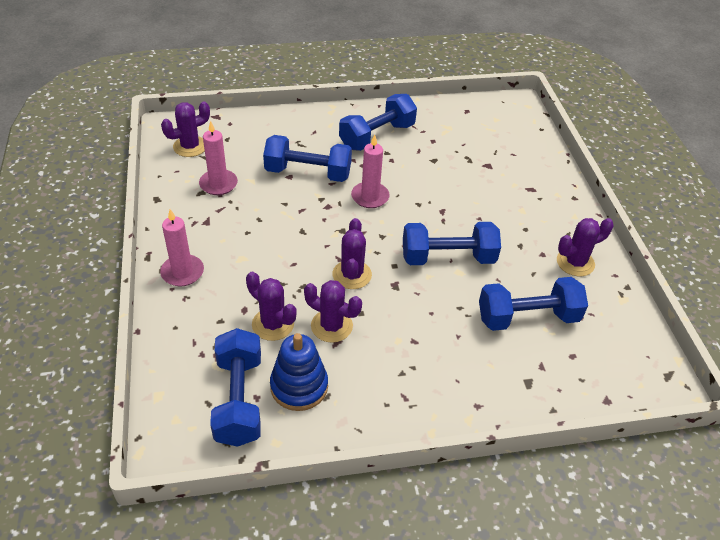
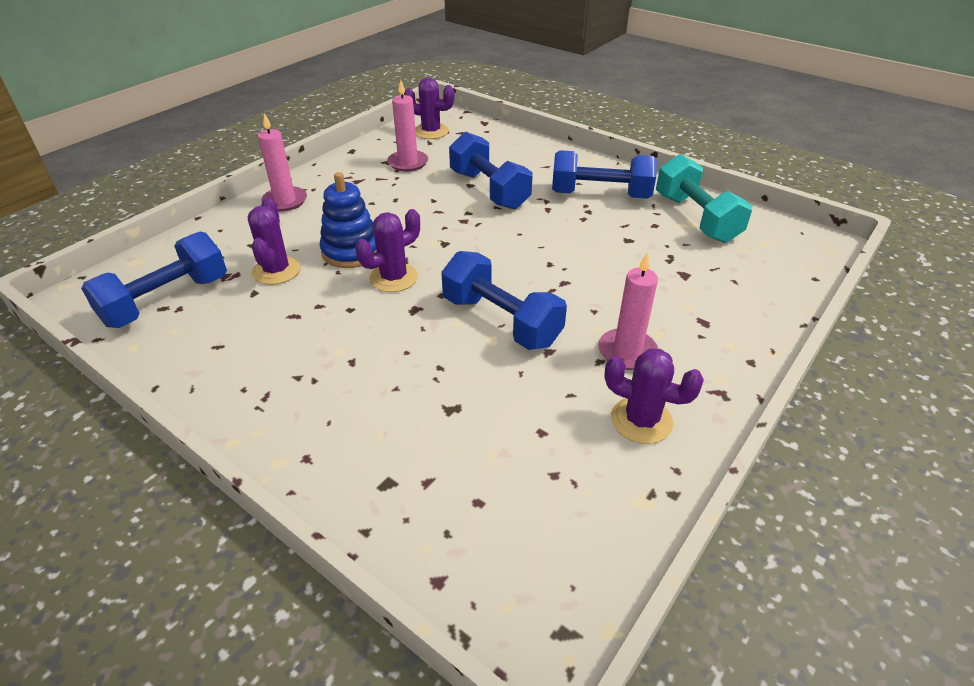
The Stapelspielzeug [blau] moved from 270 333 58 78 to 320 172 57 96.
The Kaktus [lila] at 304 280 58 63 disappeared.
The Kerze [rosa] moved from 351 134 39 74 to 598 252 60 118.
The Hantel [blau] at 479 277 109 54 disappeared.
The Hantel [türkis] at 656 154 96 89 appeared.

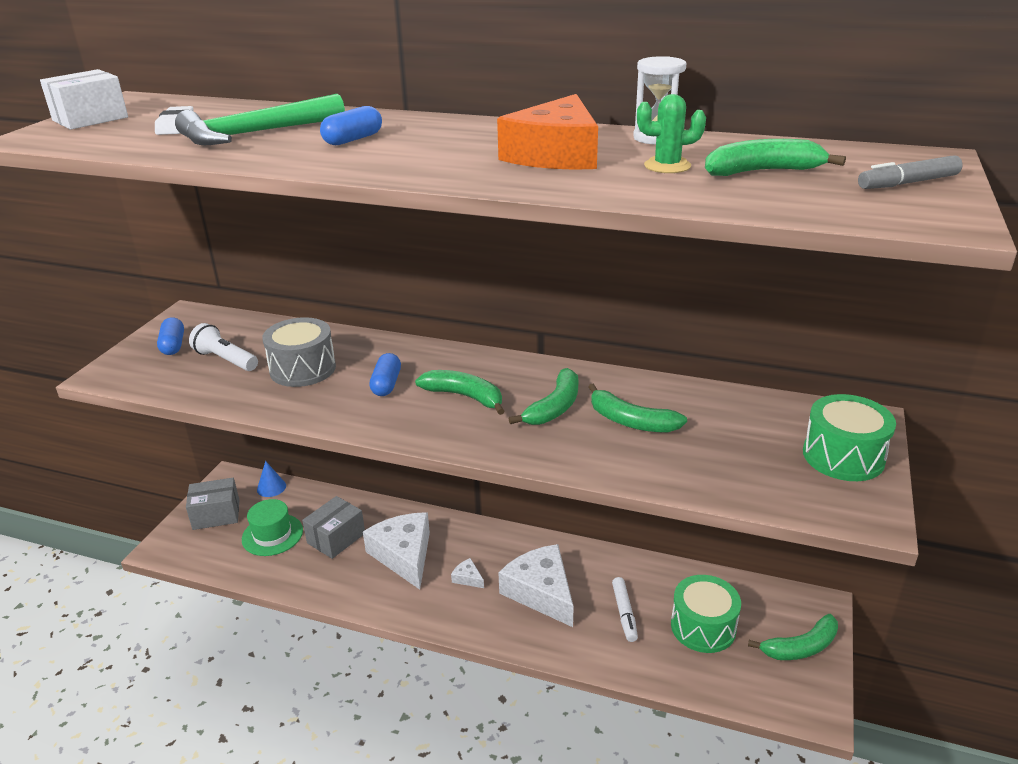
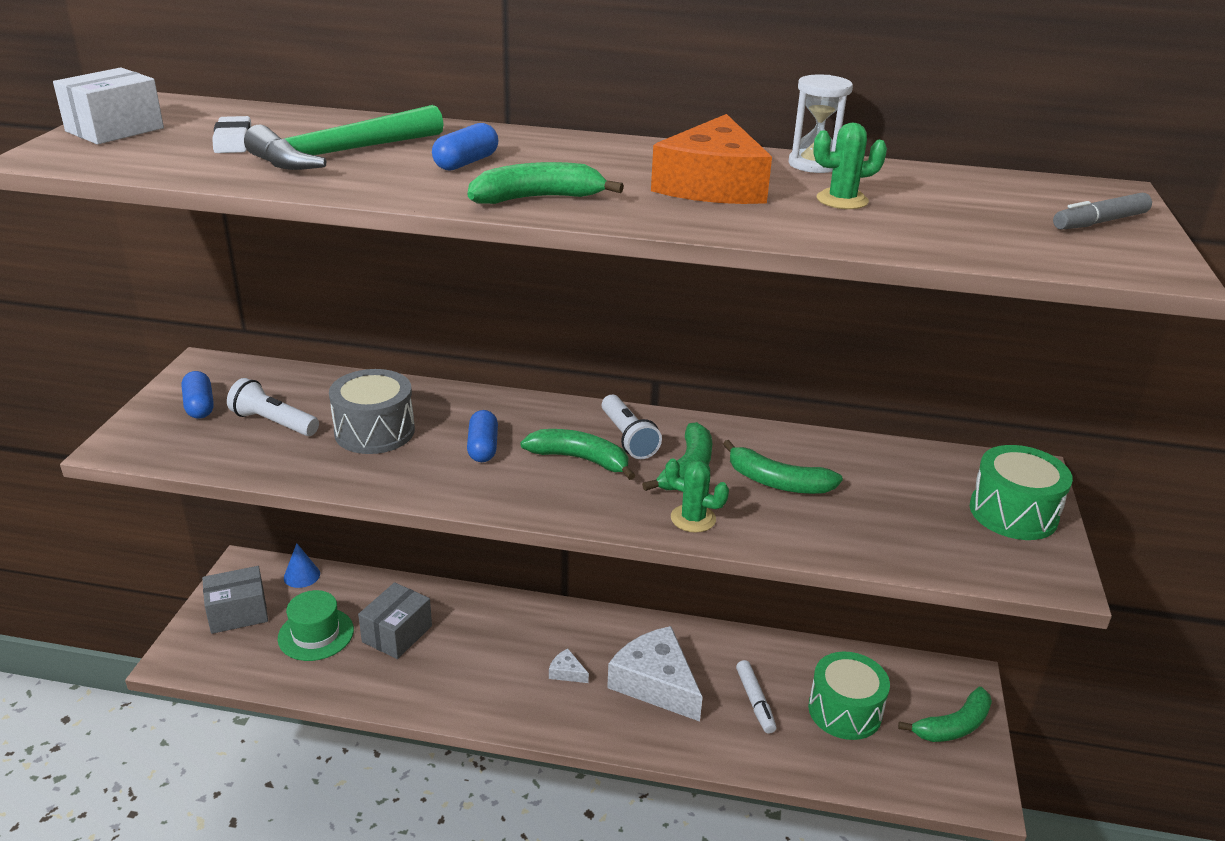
The Käse [weiß] at 363 512 67 78 disappeared.
The Banane [grün] moved from 705 139 141 37 to 468 162 156 42.
The Taschenlampe [weiß] at 602 395 60 64 appeared.
The Kaktus [grün] at 665 459 64 74 appeared.

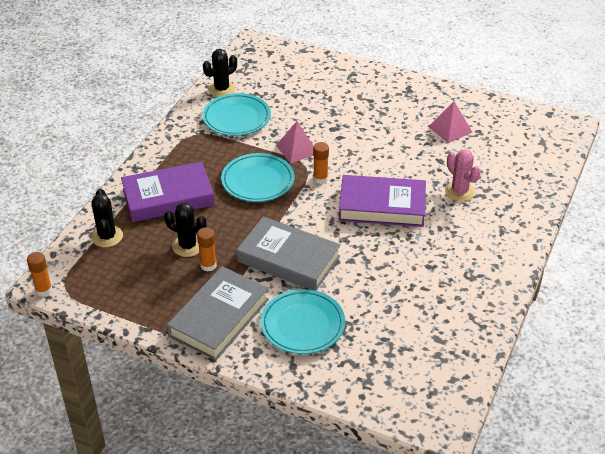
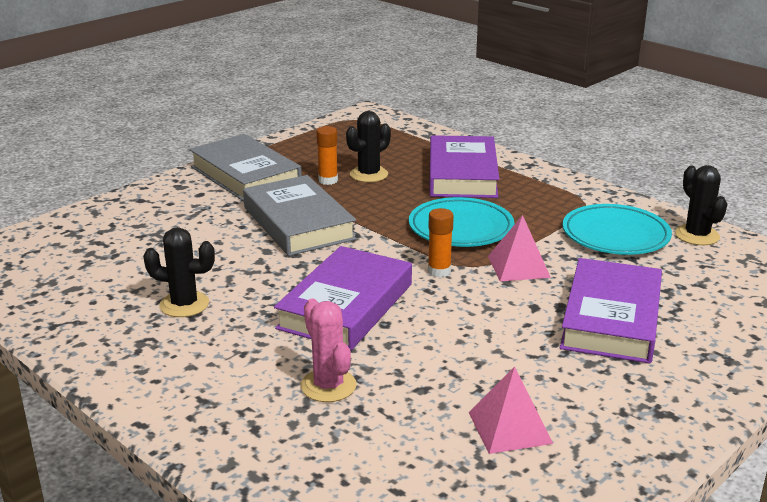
The Klebestift [orange] at 27 252 25 45 disappeared.
The Kaktus [schwarz] moved from 91 188 32 59 to 143 227 72 90.
The Buch [grau] at 237 217 104 74 turned 75 degrees counterclockwise.
The Teller [türkis] at 261 289 84 65 disappeared.
The Kaktus [rosa] at 445 149 36 53 turned 75 degrees clockwise.
The Buch [lila] at 560 258 102 106 appeared.

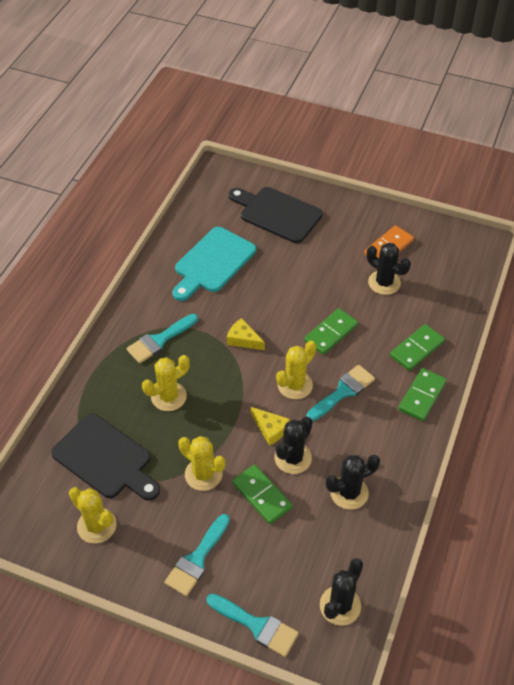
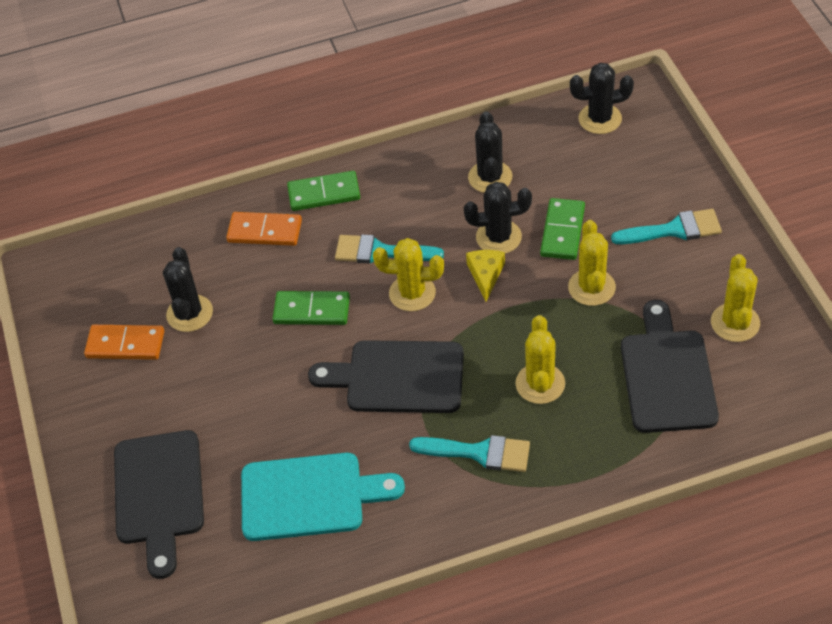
The Kaktus [gelb] at 142 355 48 56 turned 75 degrees clockwise.
The Pinsel [türkis] at 206 594 93 63 disappeared.
The Käse [gelb] at 227 318 38 32 was replaced by the Schneidebrett [schwarz] at 308 340 156 73.
The Kaktus [schwarz] at 326 455 54 55 turned 60 degrees clockwise.
The Dominostein [grün] at 390 324 55 47 became the Dominostein [orange] at 226 212 76 34.

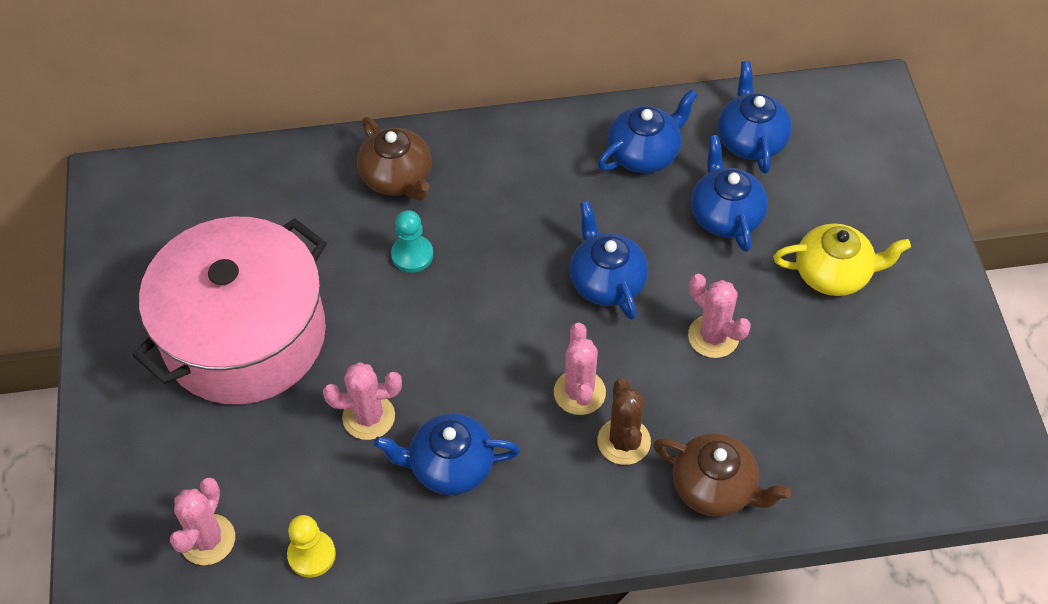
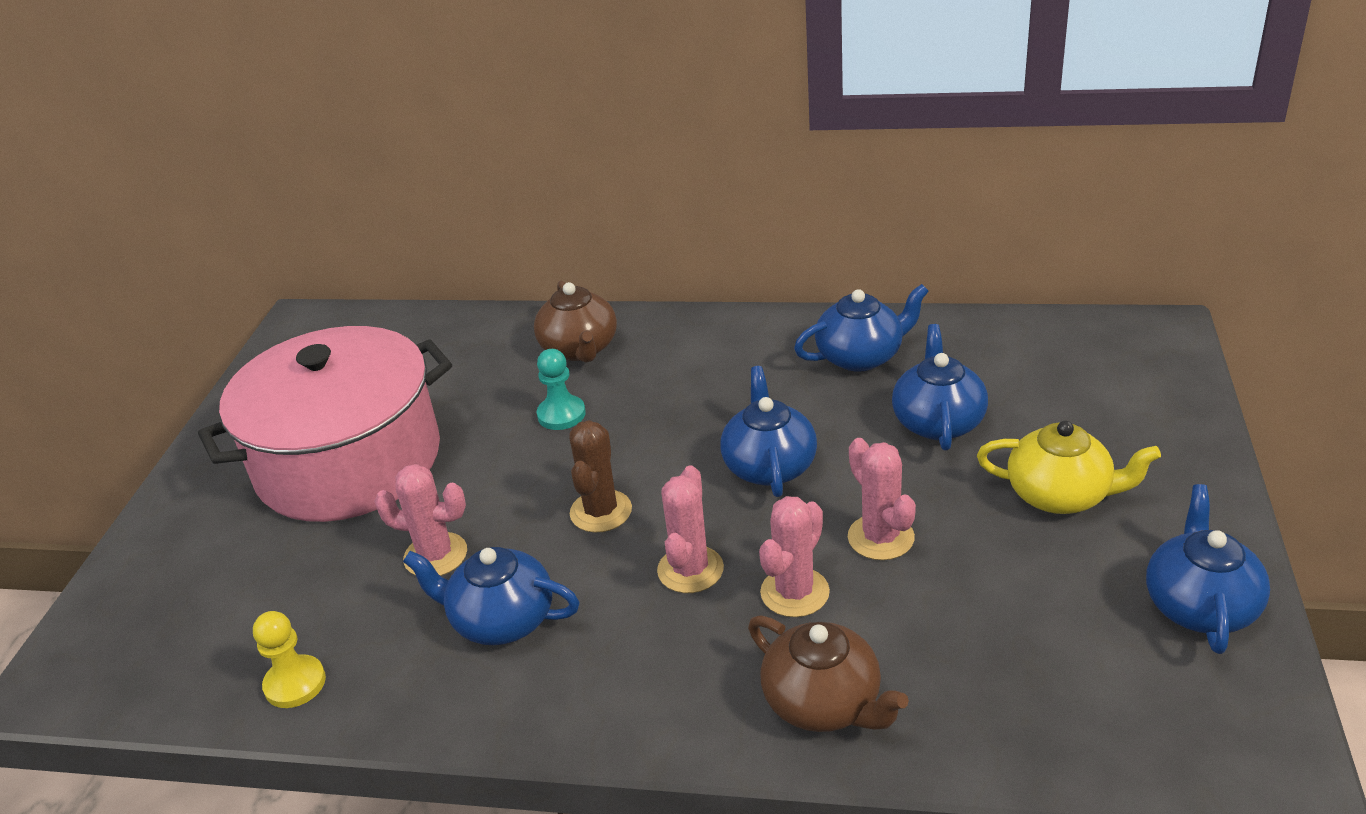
The Kaktus [rosa] moved from 170 477 65 88 to 759 496 71 121.
The Kaktus [braun] moved from 597 379 54 86 to 569 420 63 113.
The Teekanne [blau] moved from 718 61 74 113 to 1146 484 124 170.

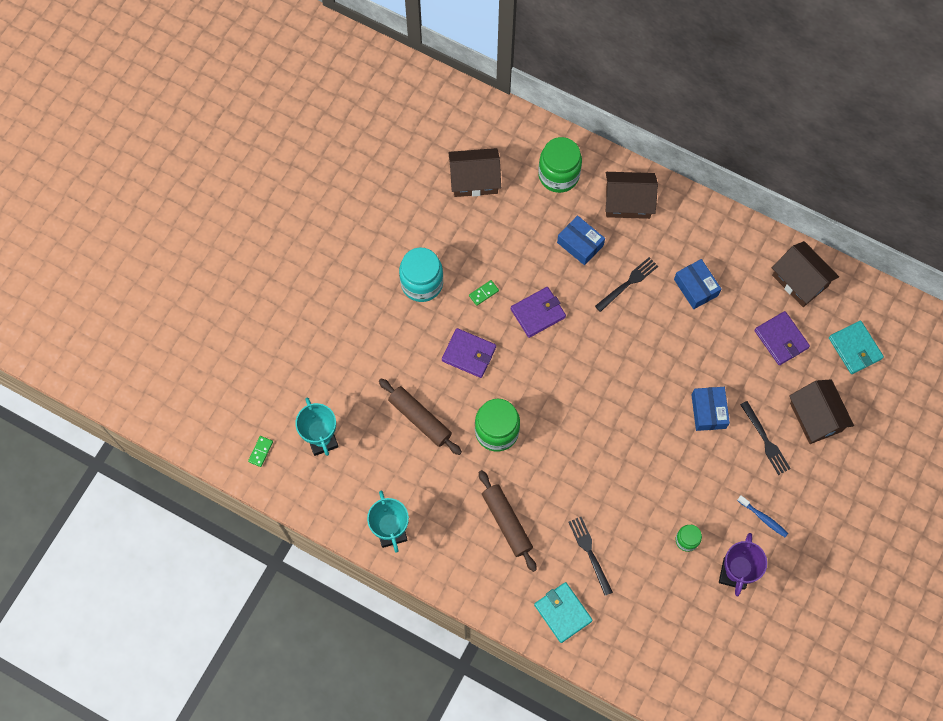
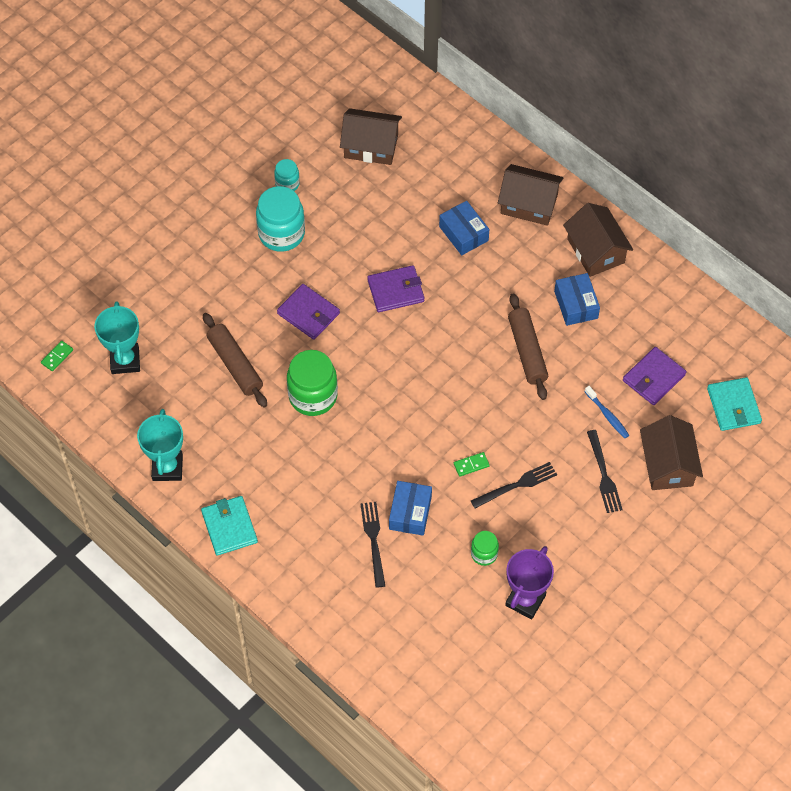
The Dominostein [grün] moved from 469 280 30 26 to 454 452 36 25.
The Nudelholz [braun] moved from 479 470 58 102 to 508 293 40 107.
The Geldbörse [türkis] moved from 534 582 59 61 to 201 496 57 60.
The Einmachglas [grün] at 538 137 44 56 disappeared.
The Gabel [schwarz] moved from 595 257 63 55 to 471 462 86 46.
The Schachtel [blau] moved from 691 387 39 44 to 389 481 43 55.
The Zahnbürste [blau] moved from 737 495 51 42 to 585 386 44 52.
The Geldbörse [lila] at 754 311 56 54 turned 60 degrees clockwise.
The Haus [braun] moved from 772 241 67 66 to 563 203 70 74.
The Einmachglas [türkis] at 274 159 26 32 appeared.

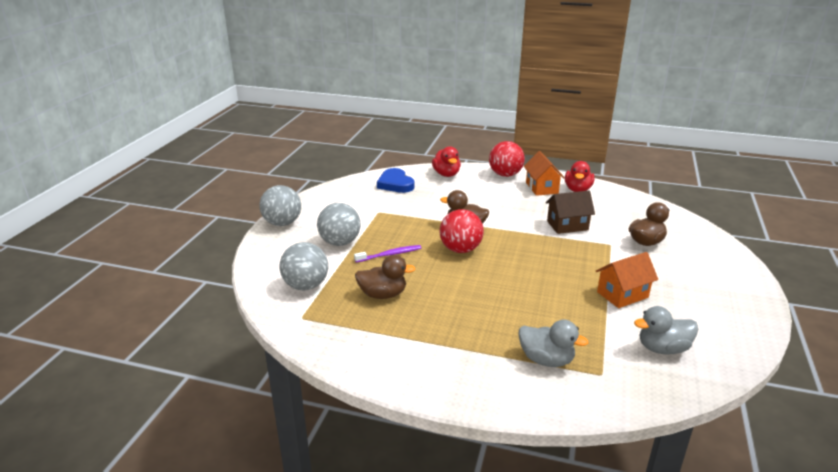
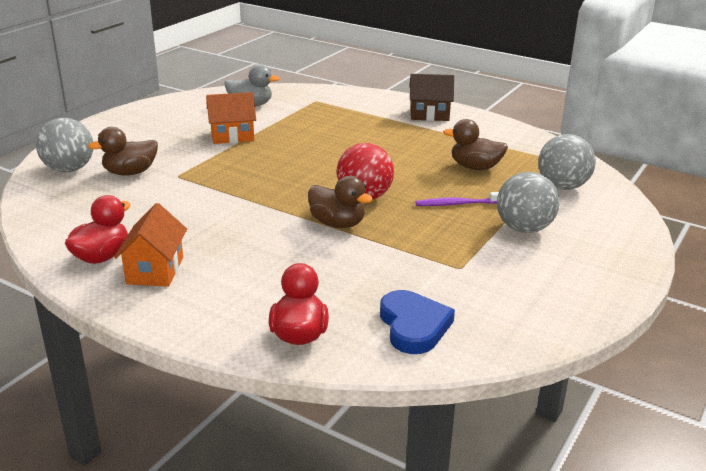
The Ball [grau] moved from 259 185 42 41 to 36 118 57 55.
The Ball [rot] at 489 141 36 36 disappeared.
The Ente [grau] at 518 320 70 47 disappeared.
The Haus [braun] moved from 546 191 49 43 to 409 74 45 47.

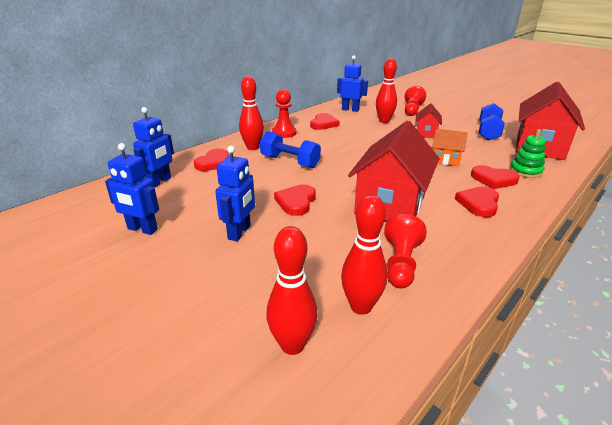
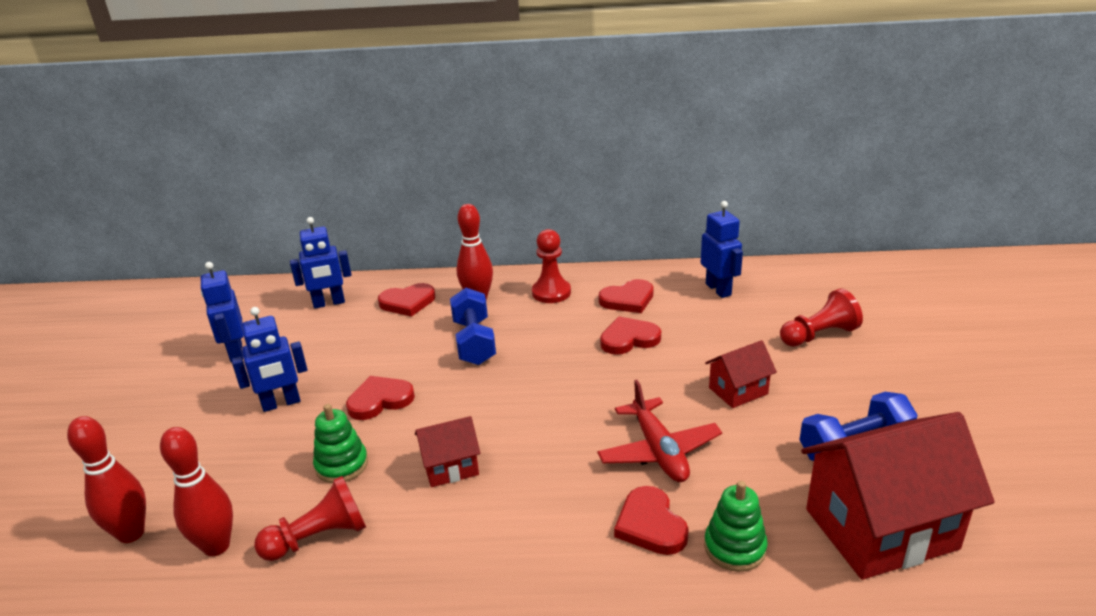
The Haus [rot] at 348 121 91 101 changed to 0.49 times the size.
The Bowlingkegel [rot] at 376 58 21 65 disappeared.
The Haus [orange] at 432 129 35 37 was replaced by the Flugzeug [rot] at 597 380 125 102.
The Herz [rot] moved from 455 186 44 31 to 600 316 61 39.
The Stapelspielzeug [grün] at 313 404 55 79 appeared.

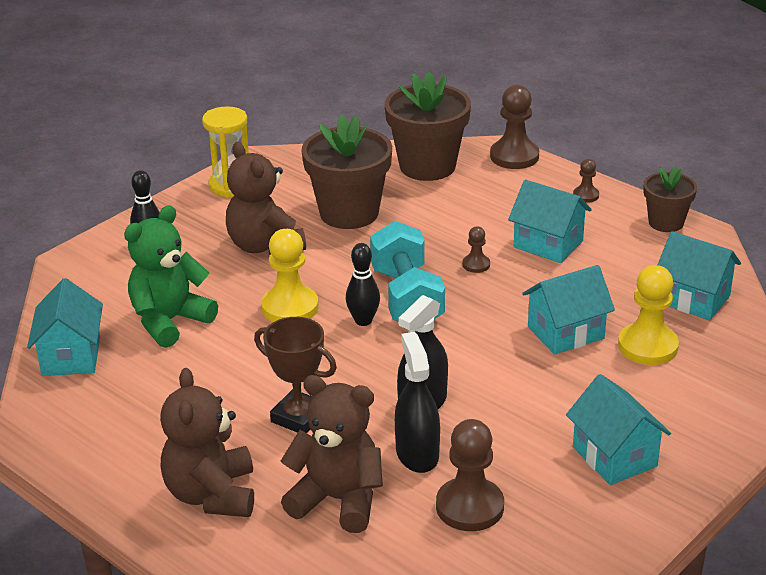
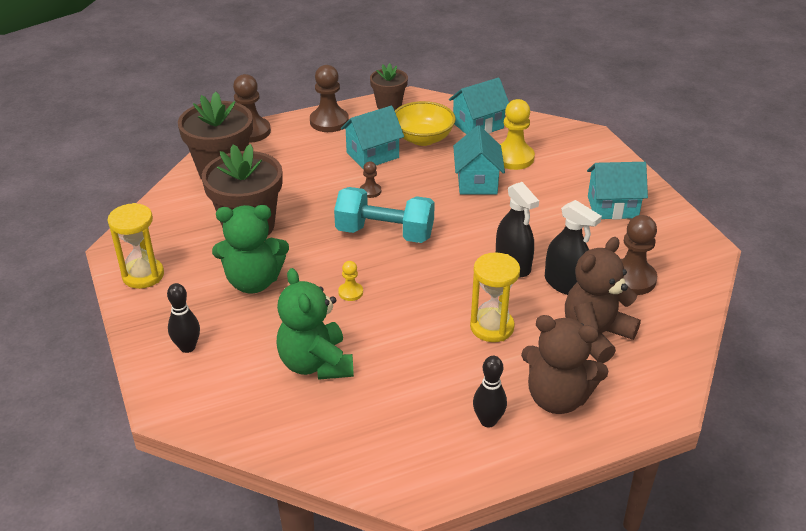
The Haus [türkis] at 27 278 76 98 disappeared.
The Teddybär [braun] at 226 142 80 112 became the Teddybär [grün] at 212 205 77 89.
The Pokal [braun] at 254 317 83 116 was replaced by the Sanduhr [gelb] at 470 253 50 89.
The Bauer [gelb] at 261 229 58 93 changed to 0.51 times the size.
The Bowlingkegel [schwarz] moved from 346 243 34 83 to 473 356 34 72.
The Sprühflasche [schwarz] at 395 332 45 141 turned 150 degrees counterclockwise.
The Bauer [braun] at 573 159 26 44 changed to 1.98 times the size.
The Schüssel [gelb] at 395 101 61 45 appeared.

